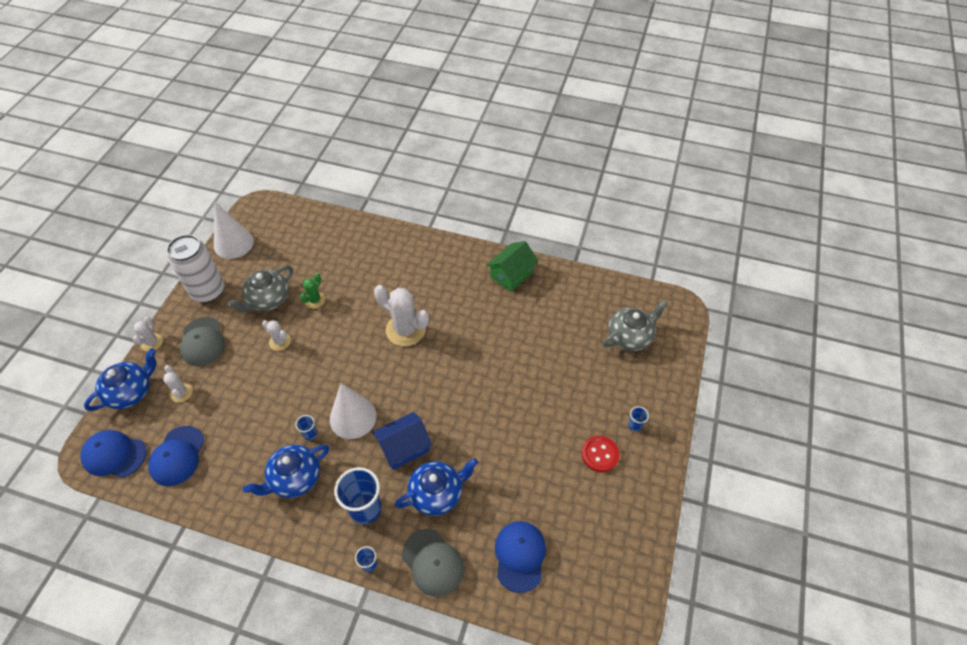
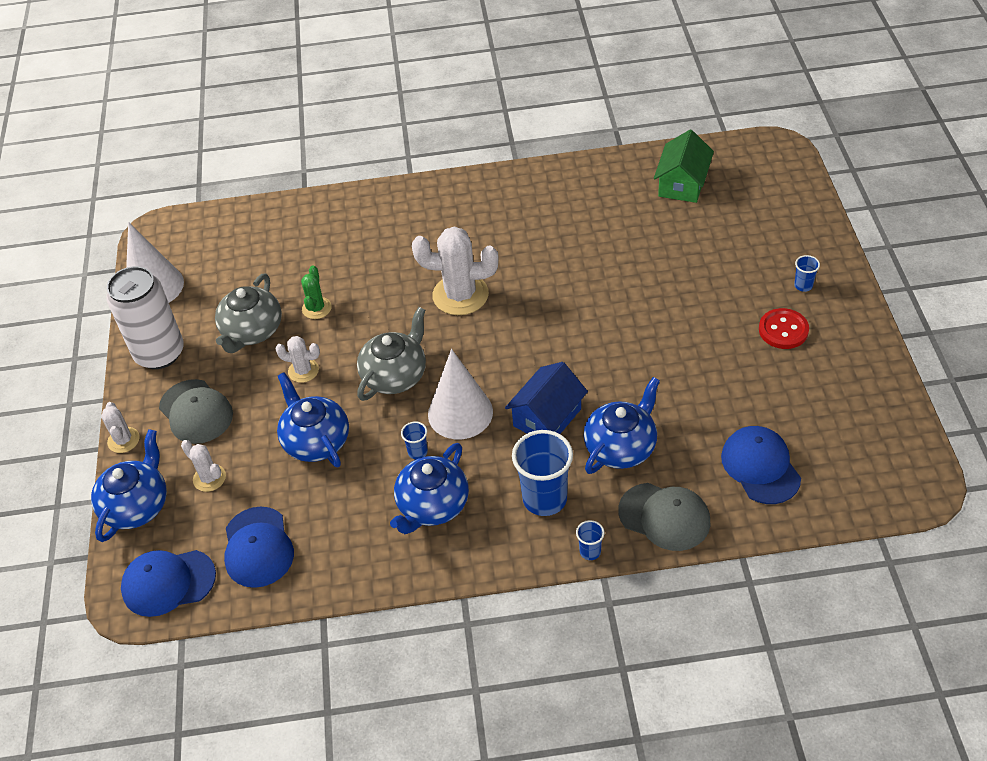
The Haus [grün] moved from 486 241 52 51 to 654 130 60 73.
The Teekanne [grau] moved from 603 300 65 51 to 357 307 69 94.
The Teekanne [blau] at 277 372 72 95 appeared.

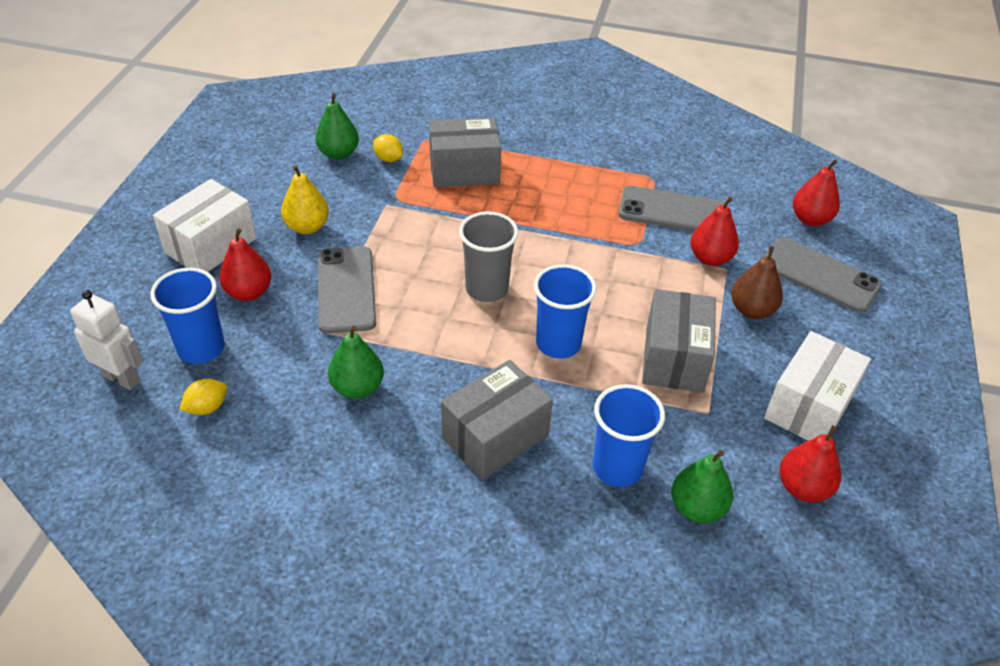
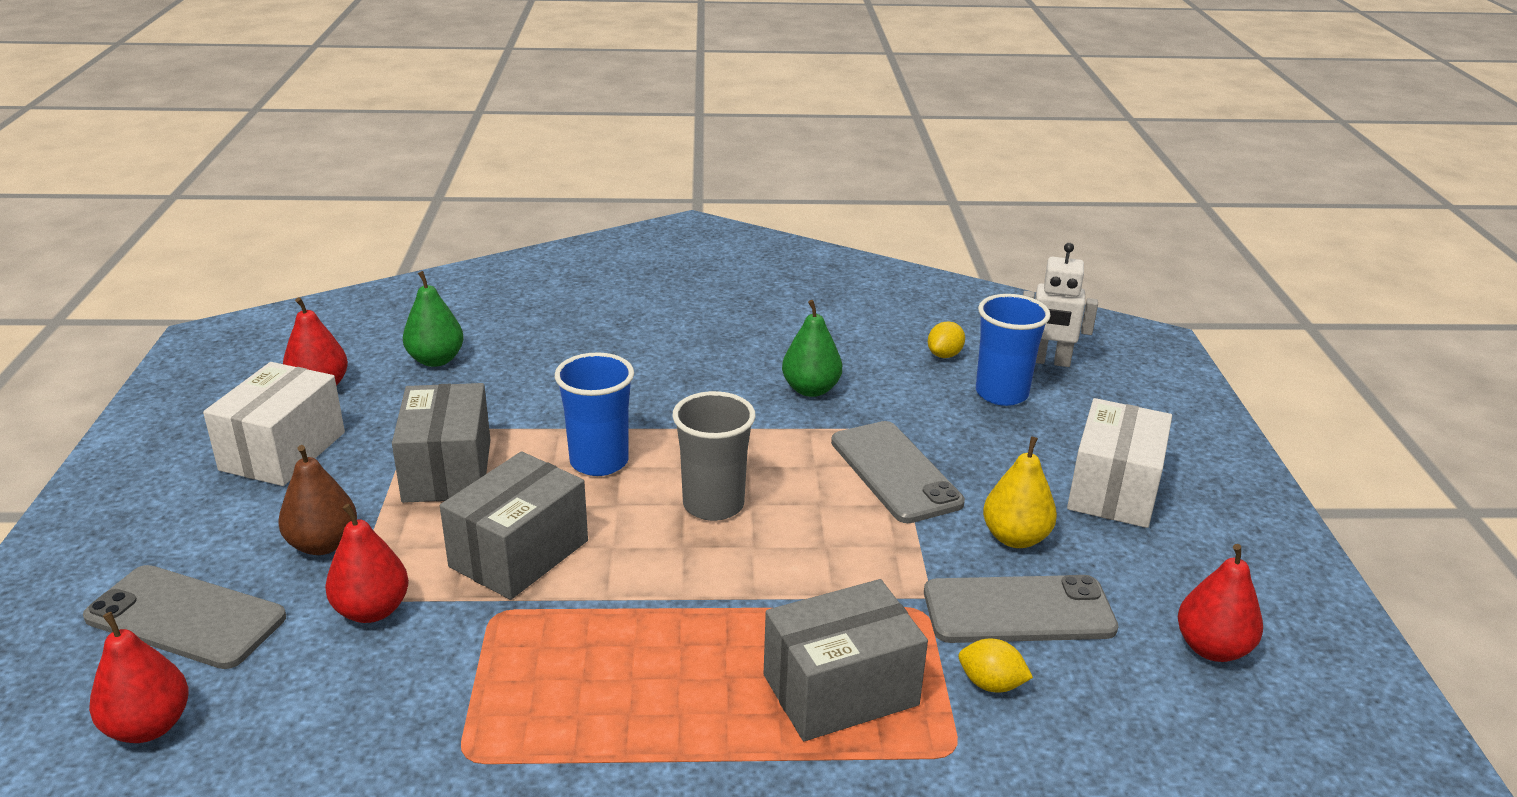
The Birne [rot] moved from 219 228 52 73 to 1178 544 85 118.
The Birne [grün] at 315 93 44 67 disappeared.
The Schachtel [grau] moved from 441 360 112 120 to 440 451 148 149.
The Becher [blau] at 593 384 72 103 disappeared.
The Handy [grau] moved from 618 186 107 45 to 924 575 194 68.

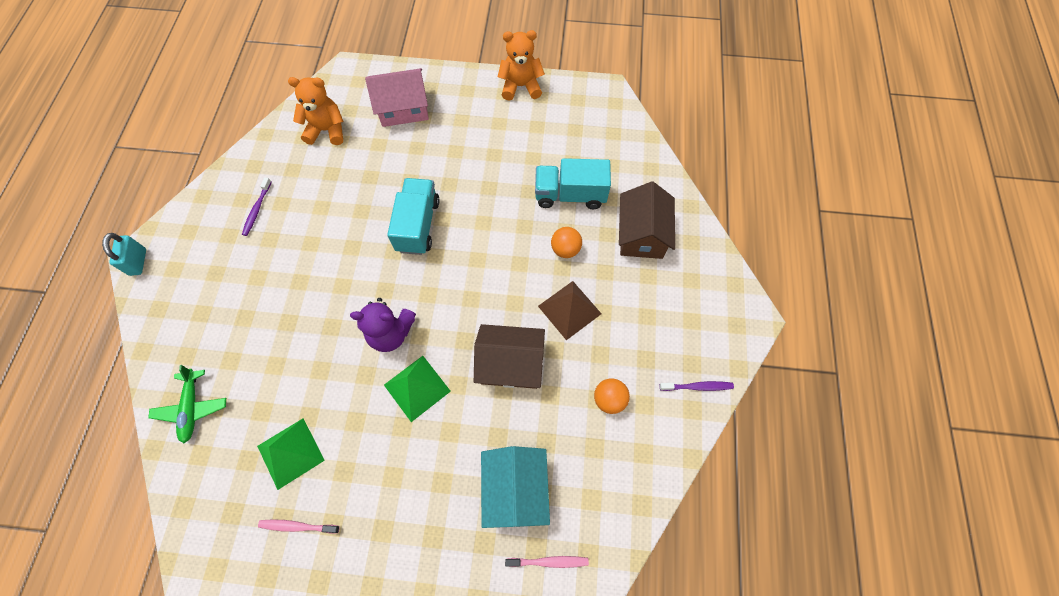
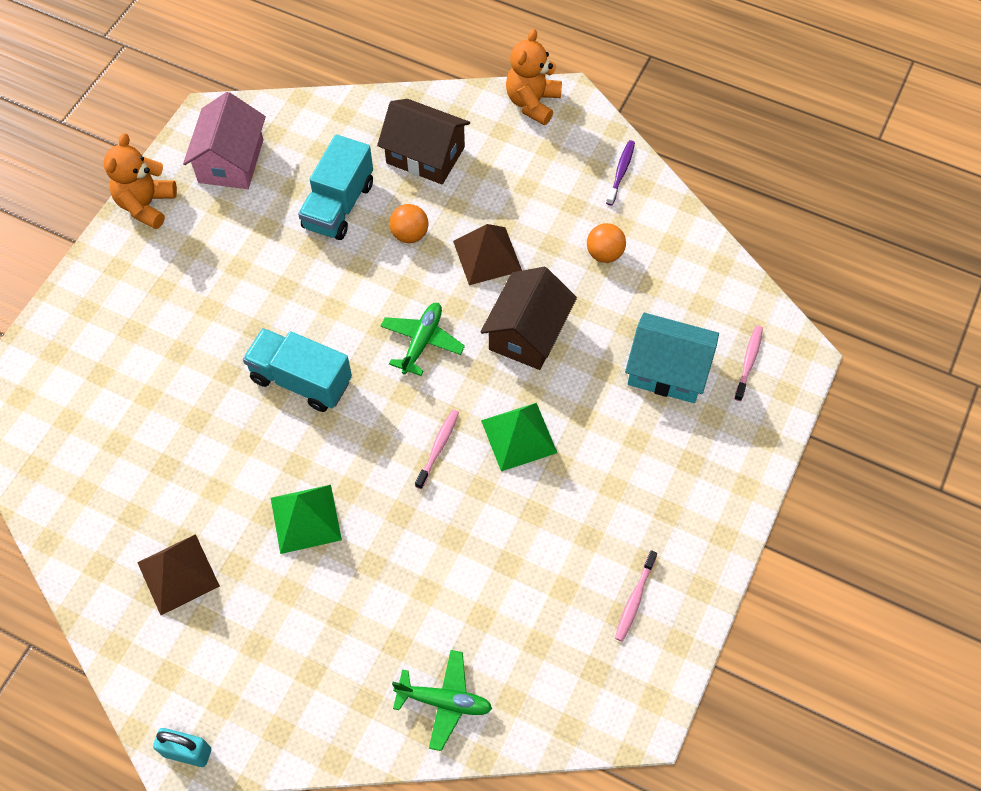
The Zahnbürste [lila] at 242 177 30 59 was replaced by the Pyramide [braun] at 137 534 83 81.
The Pyramide [grün] moved from 257 418 68 72 to 271 485 71 69.
The Teddybär [orange] moved from 288 77 56 68 to 506 29 56 96.
The Teddybär [lila] at 350 298 66 54 was replaced by the Zahnbürste [rosa] at 415 410 44 79.
The Haus [rosa] moved from 365 68 64 59 to 183 92 83 97.
The Flugzeug [grün] at 380 303 85 73 appeared.

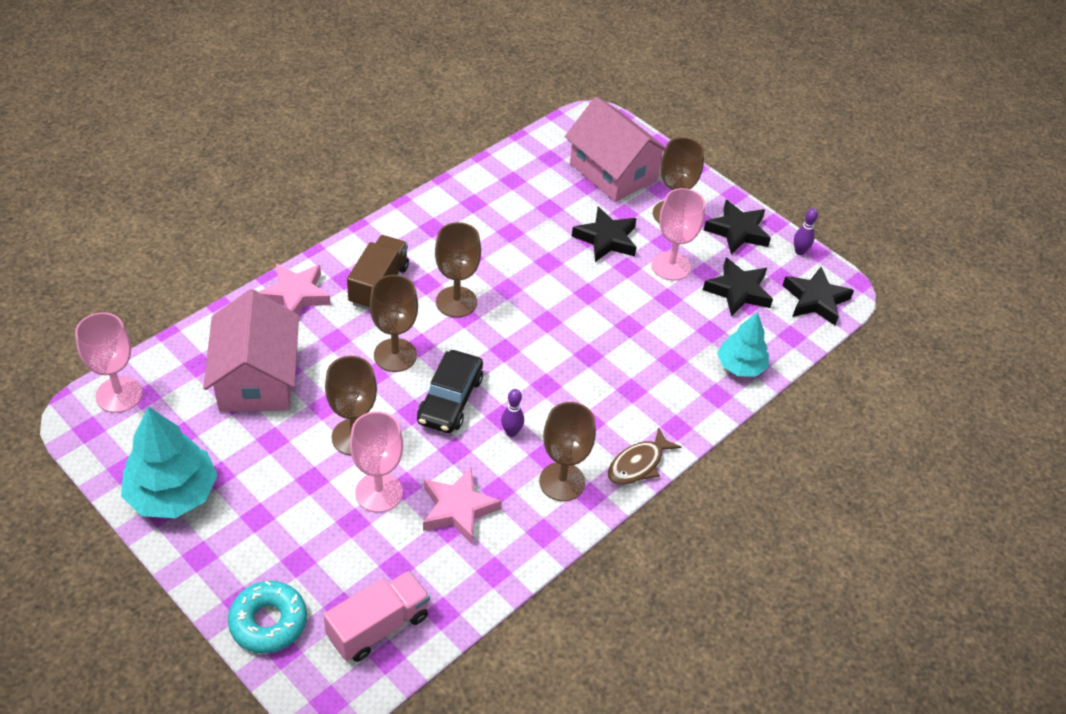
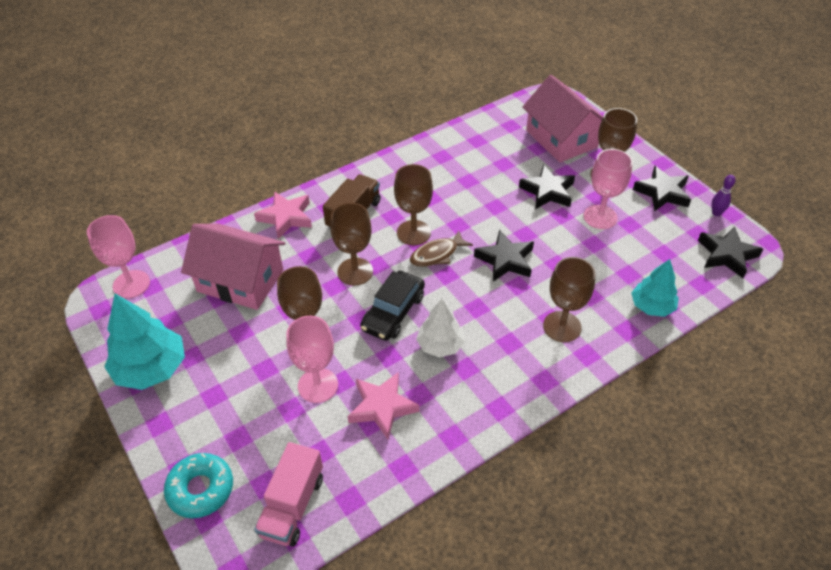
The Haus [rosa] at 203 289 96 123 turned 75 degrees counterclockwise.
The Lastwagen [rosa] at 323 571 107 91 turned 135 degrees clockwise.
The Bowlingkegel [lila] at 501 389 23 48 was replaced by the Baum [weiß] at 416 299 49 59.
The Kelch [braun] moved from 539 402 57 99 to 543 257 52 85.
The Fisch [braun] moved from 608 427 73 58 to 410 230 63 37.
The Stern [schwarz] moved from 703 257 70 60 to 474 230 60 52.

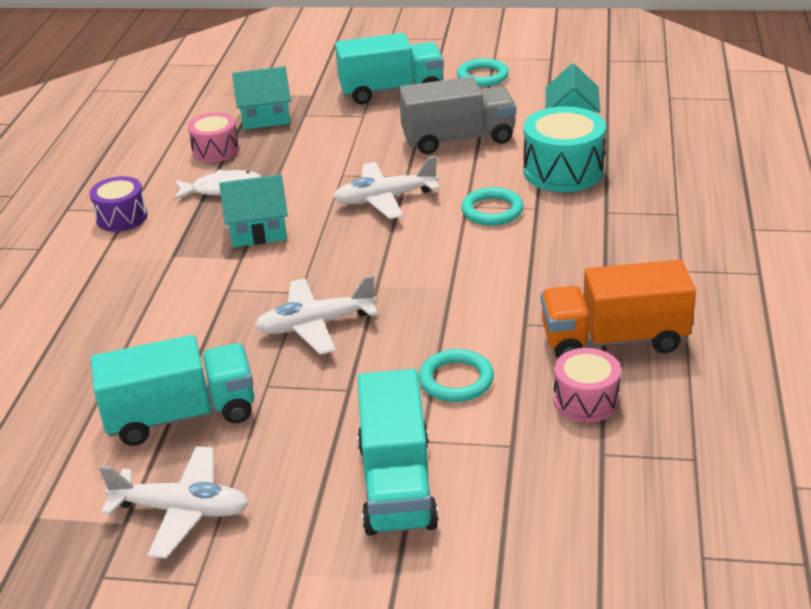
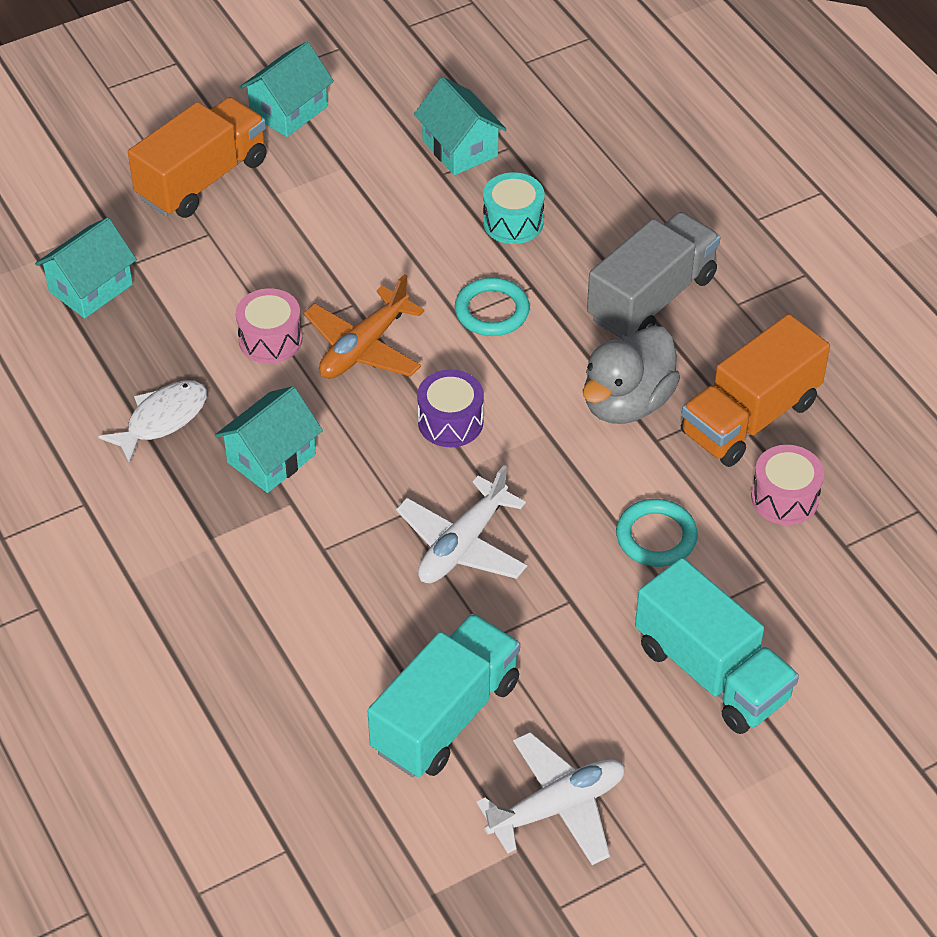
The Trommel [lila] moved from 89 176 59 56 to 417 369 67 78.
The Trommel [rosa] moved from 188 113 51 50 to 236 288 66 76.
The Flugzeug [weiß] at 333 156 107 63 became the Flugzeug [orange] at 304 274 121 105.
The Lastwagen [türkis] at 335 33 109 71 became the Lastwagen [orange] at 128 97 139 121.
The Lastwagen [grau] moved from 399 77 117 77 to 587 212 133 127.
The Ring [türkis] at 457 58 52 29 was replaced by the Haus [türkis] at 240 42 94 95.
The Trommel [türkis] at 523 106 83 86 changed to 0.62 times the size.
The Ente [grau] at 583 326 97 98 appeared.

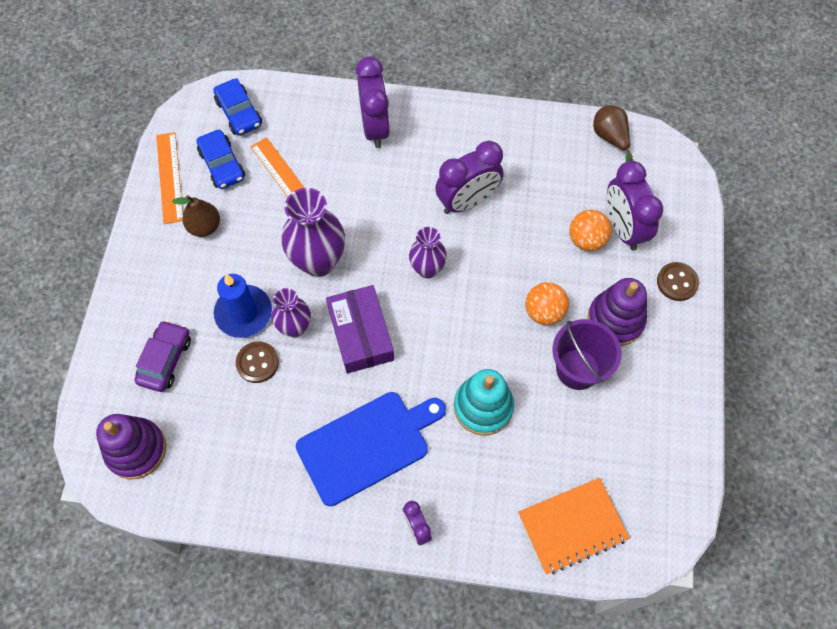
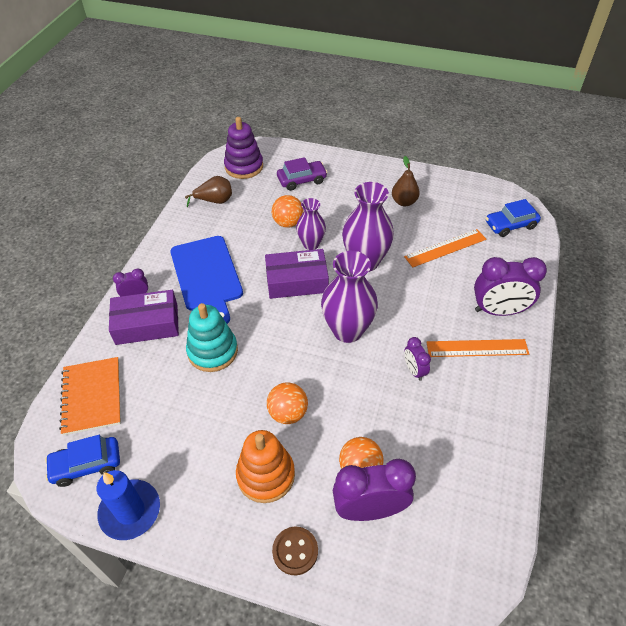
The Auto [lila] at 135 320 56 72 turned 45 degrees counterclockwise.
The Lineal [orange] moved from 156 132 27 92 to 427 339 102 18.
The Auto [blau] moved from 196 130 49 59 to 45 435 75 52.
The Kerze [blau] moved from 214 274 58 64 to 97 470 63 70.
The Knopf [braun] at 235 341 44 42 was replaced by the Ball [orange] at 272 195 32 33.
The Vase [lila] at 409 227 38 51 changed to 1.65 times the size.
The Wecker [lila] at 435 141 69 73 changed to 0.52 times the size.
The Eimer [lila] at 553 319 69 71 disappeared.
The Stapelspielzeug [lila] at 587 278 60 68 became the Stapelspielzeug [orange] at 236 430 59 73.
The Birne [braun] moved from 593 105 40 57 to 185 176 47 31.
The Schachtel [lila] at 109 290 70 55 appeared.

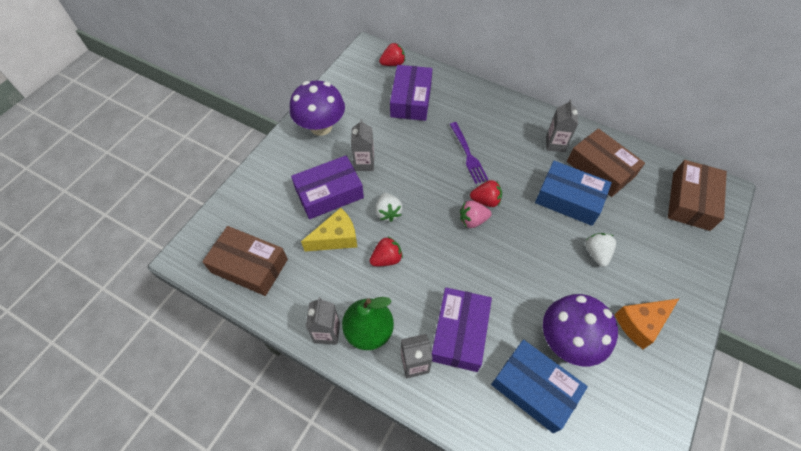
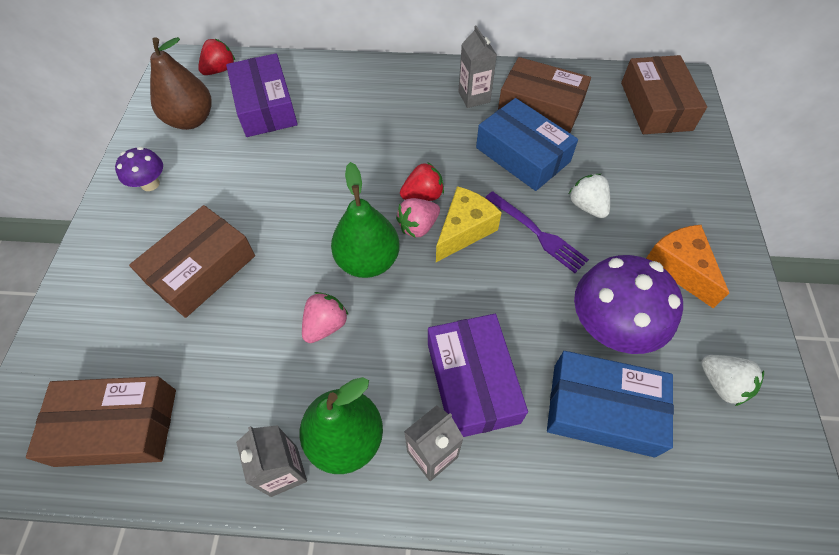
The Pilz [lila] at 290 81 55 55 changed to 0.53 times the size.
The Schachtel [lila] at 291 155 73 64 became the Schachtel [braun] at 129 205 126 113.
The Käse [gelb] moved from 301 208 56 43 to 436 186 66 76.
The Getränkekarton [grau] at 351 119 23 52 disappeared.
The Erdbeere [rot] at 370 237 33 29 became the Erdbeere [rosa] at 302 292 46 51.
The Erdbeere [weiß] moved from 375 193 28 29 to 701 355 63 51.
The Gabel [lila] moved from 449 122 40 62 to 485 191 104 82.
The Schachtel [blau] at 535 161 77 65 turned 45 degrees clockwise.
The Käse [orange] at 615 298 65 51 turned 120 degrees clockwise.
The Birne [braun] at 150 37 62 93 appeared.
The Birne [grün] at 331 162 69 116 appeared.

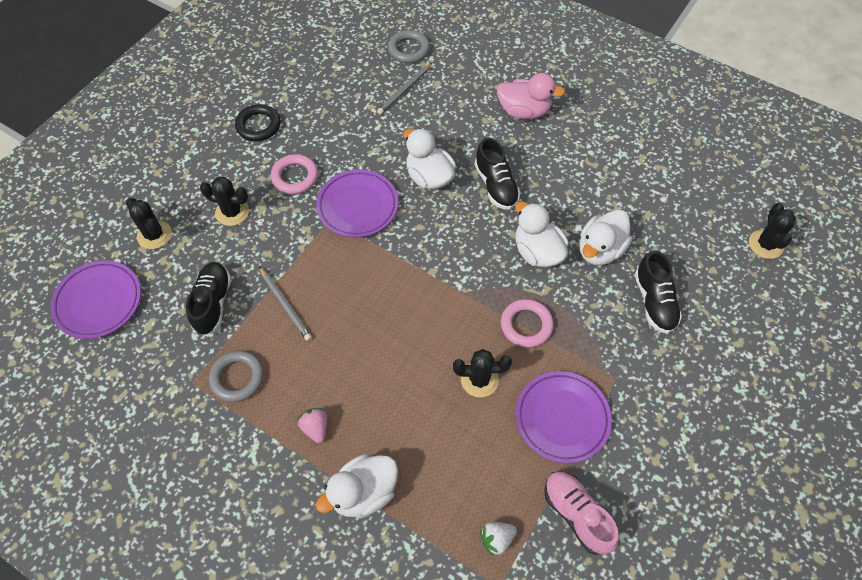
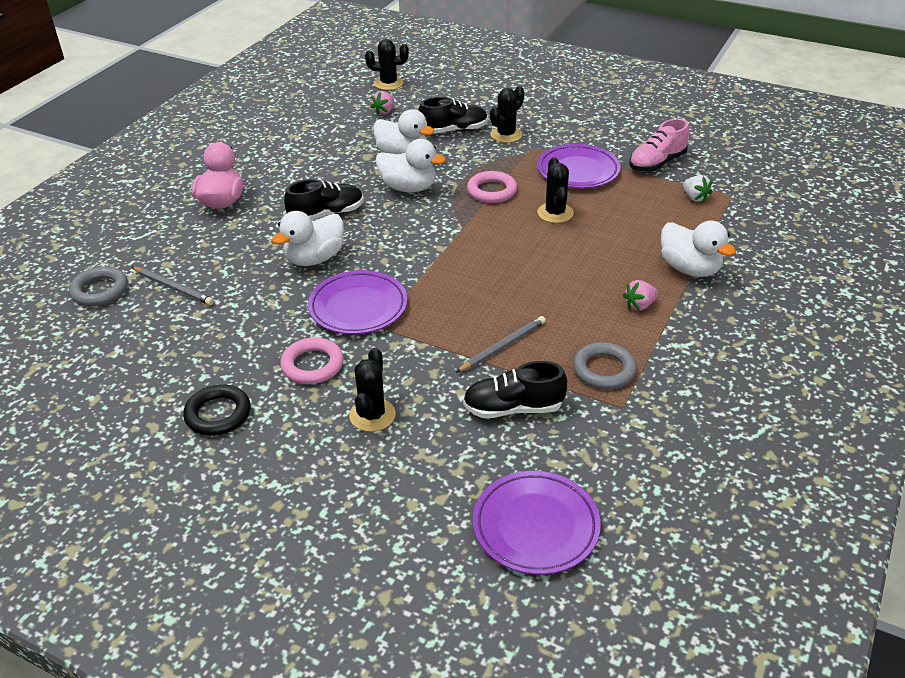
The Kaktus [schwarz] moved from 126 198 46 51 to 490 86 34 57.
The Ente [weiß] at 515 201 54 66 turned 120 degrees counterclockwise.
The Erdbeere [rosa] at 370 91 24 24 appeared.

